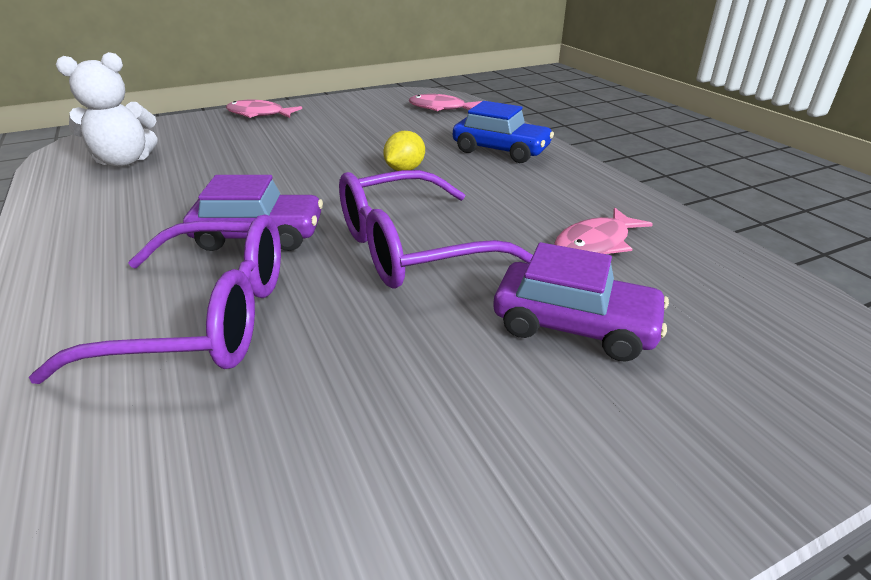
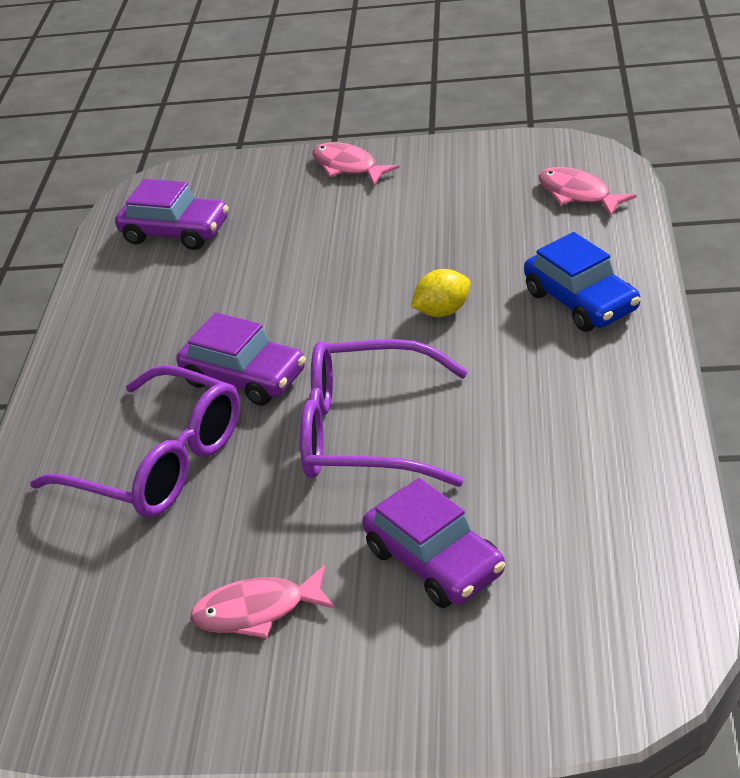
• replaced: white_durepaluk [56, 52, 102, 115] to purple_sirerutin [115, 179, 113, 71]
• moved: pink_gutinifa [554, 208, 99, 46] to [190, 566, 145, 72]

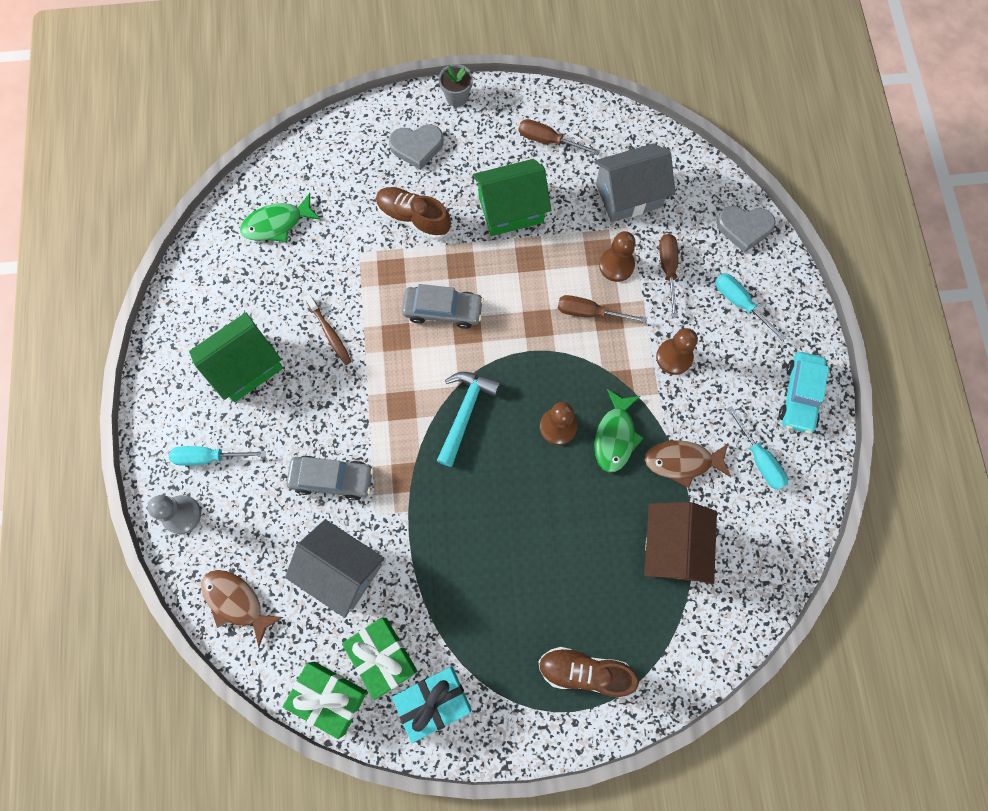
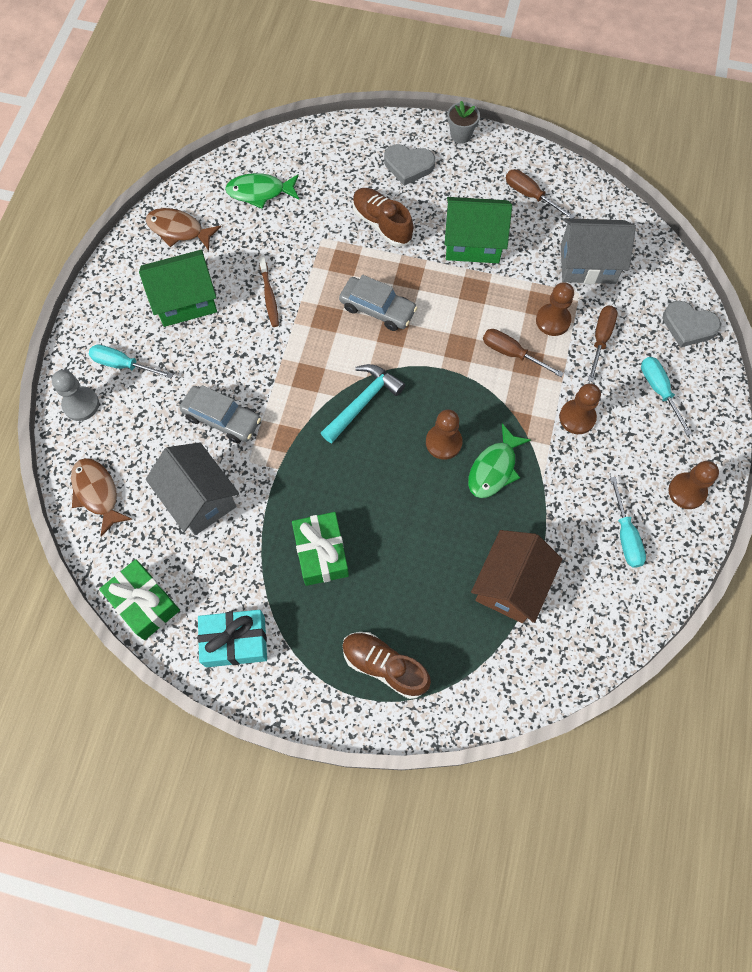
• moved: brown_gutinifa [645, 440, 86, 48] to [146, 208, 75, 42]
• moved: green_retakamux [342, 617, 76, 83] to [292, 512, 57, 74]
• replaced: turquoise_sirerutin [779, 352, 50, 82] to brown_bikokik [668, 461, 51, 48]

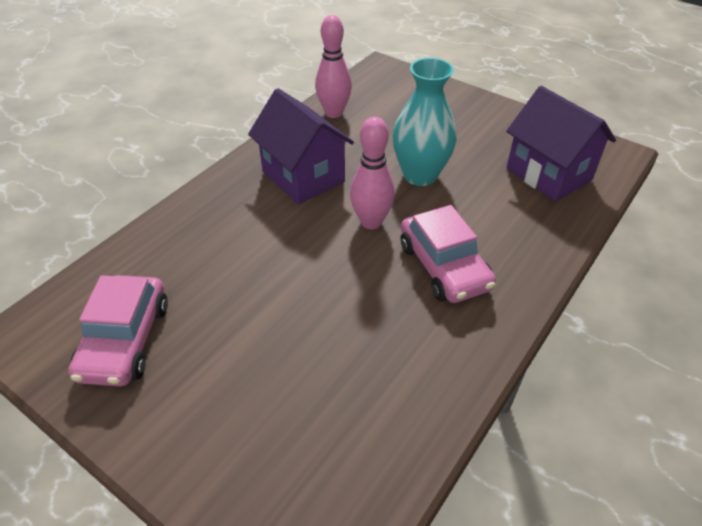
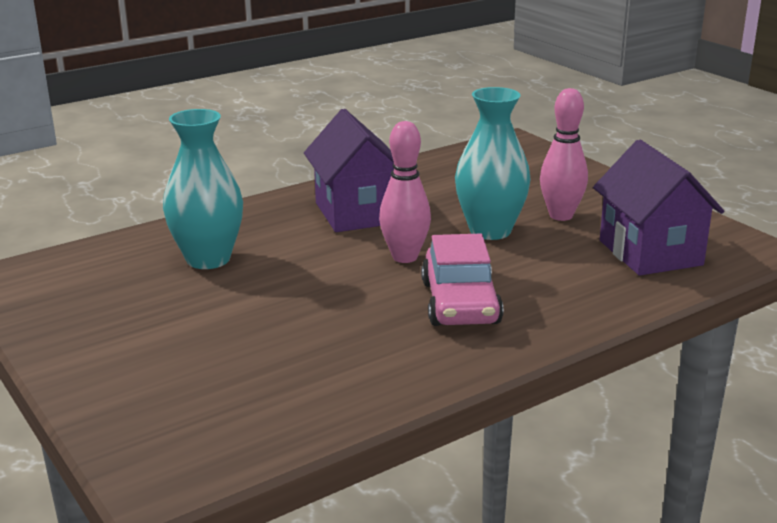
• added: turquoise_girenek [163, 109, 80, 160]
• moved: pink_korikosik [315, 15, 37, 103] to [540, 88, 48, 133]
• removed: pink_sirerutin [68, 275, 100, 111]

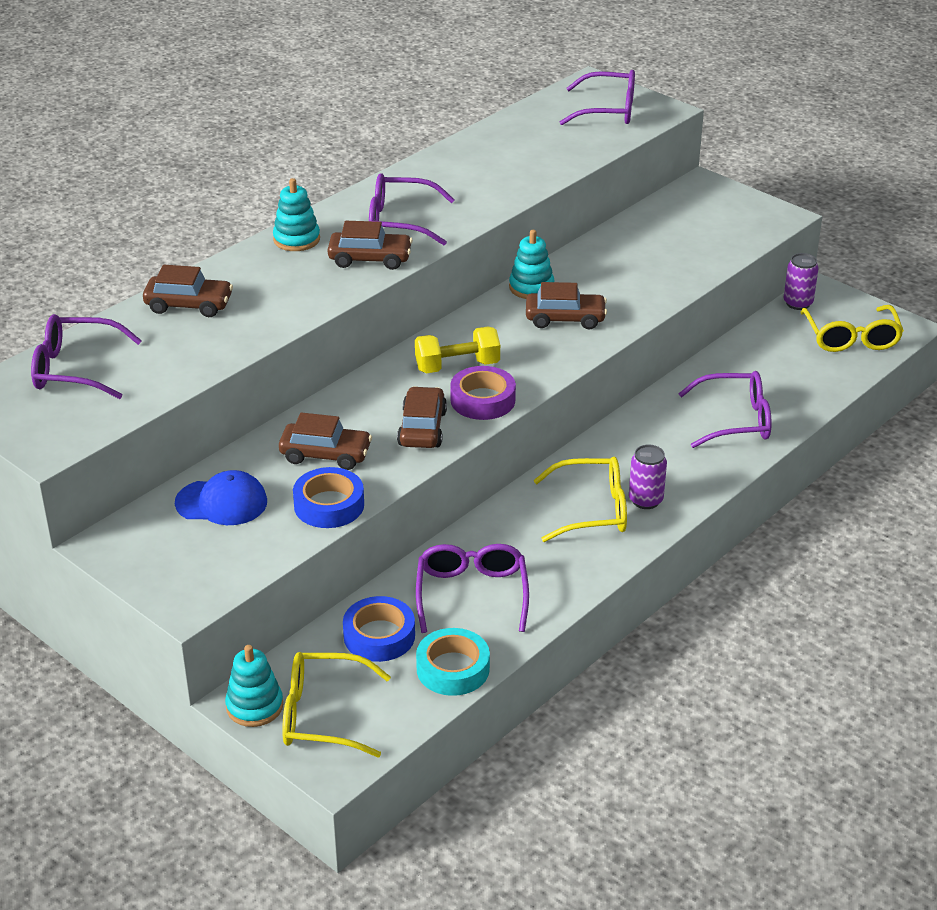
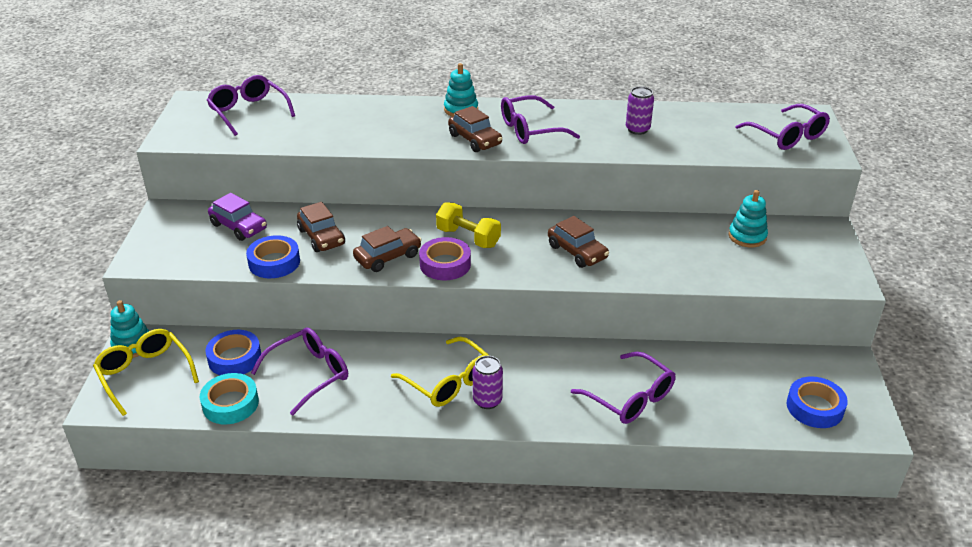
• replaced: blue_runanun [175, 470, 92, 55] to purple_sirerutin [208, 193, 59, 48]
• turned: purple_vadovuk [369, 173, 86, 72] = [501, 95, 79, 49] 75 degrees counterclockwise
• moved: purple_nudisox [783, 253, 36, 57] to [626, 86, 28, 49]
• moved: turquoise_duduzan [509, 230, 45, 69] to [729, 190, 39, 57]
• replaced: yellow_vadovuk [800, 305, 104, 47] to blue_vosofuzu [787, 376, 61, 52]
• removed: brown_sirerutin [143, 265, 90, 52]

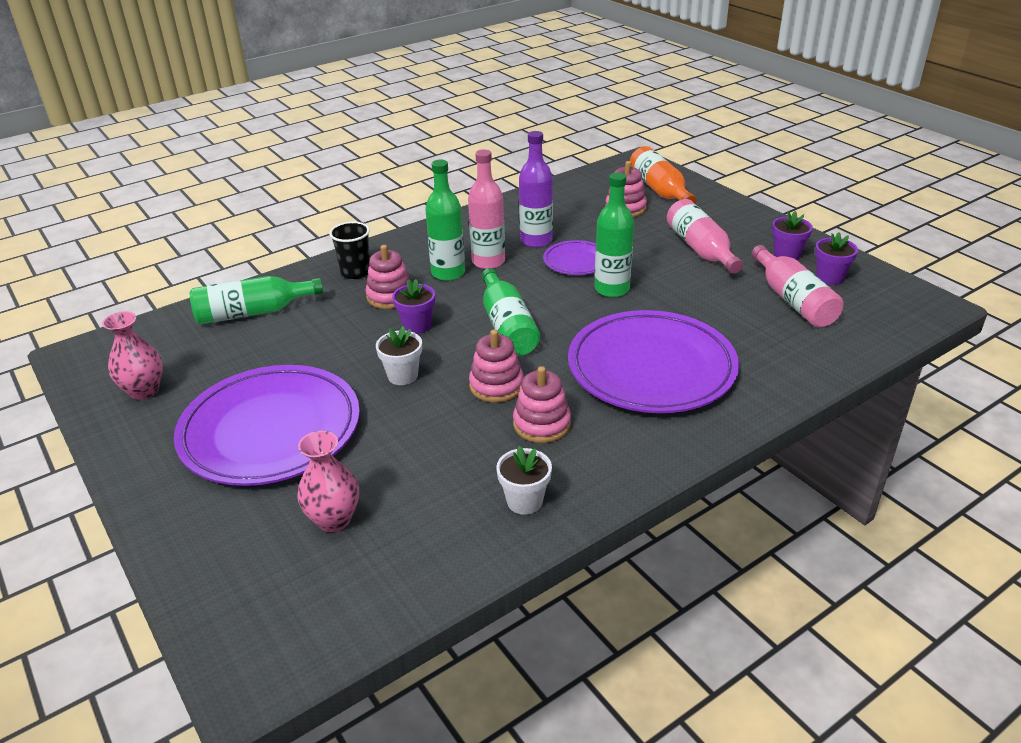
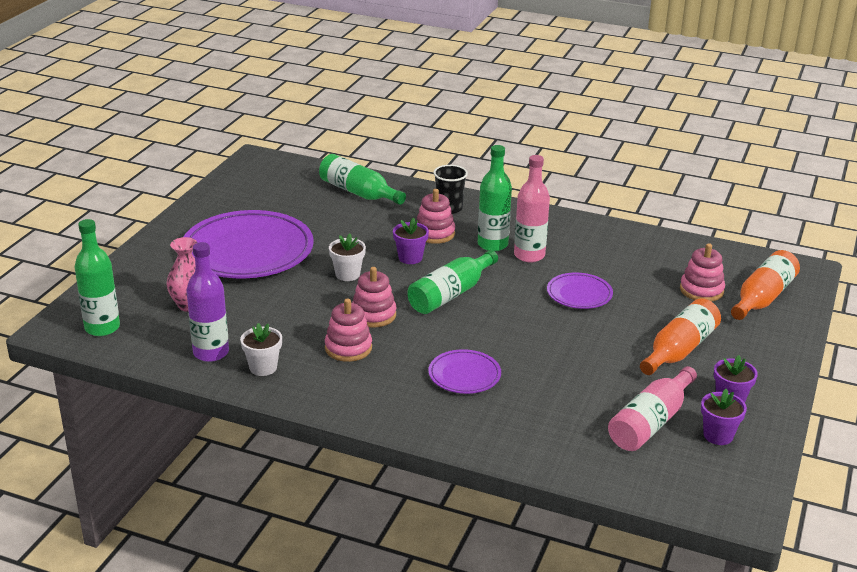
• moved: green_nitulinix [595, 172, 39, 125] to [75, 219, 45, 117]
• moved: purple_nitulinix [519, 131, 34, 117] to [186, 242, 43, 120]
• resized: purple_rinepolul [568, 310, 171, 103] = [428, 349, 73, 45] x0.48
• recoloured: pink_nitulinix [667, 199, 76, 75] to orange_nitulinix [640, 298, 81, 77]
• removed: pink_girenek [102, 311, 61, 89]

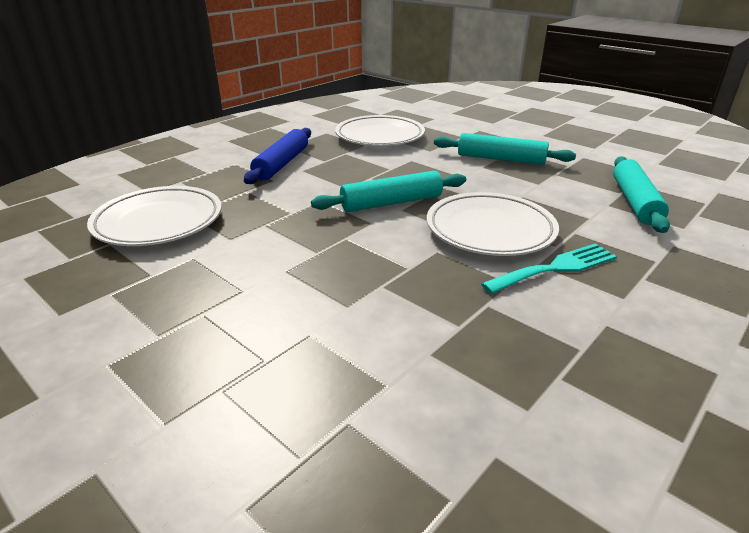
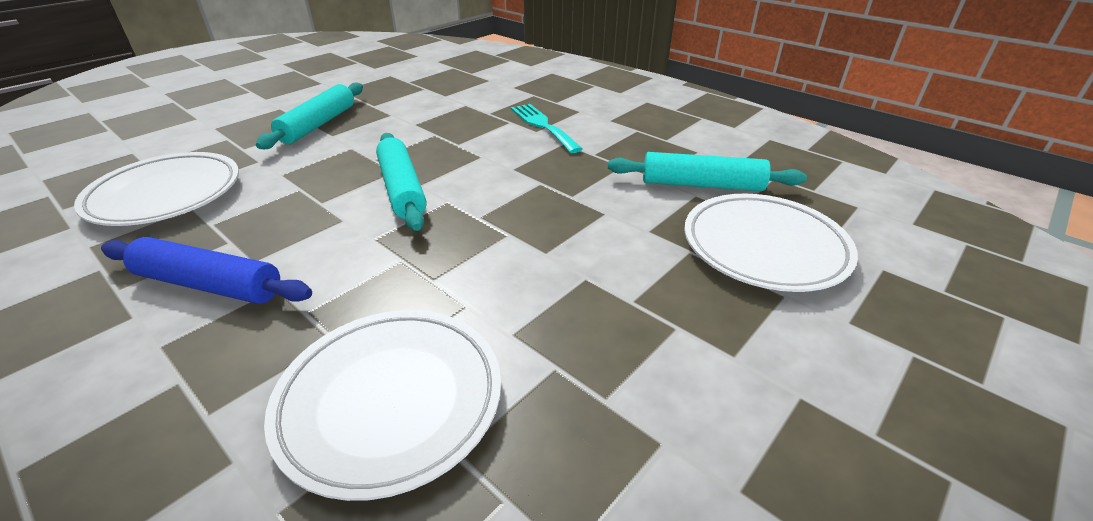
• moved: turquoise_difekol [613, 156, 57, 77] to [608, 152, 199, 39]
• moved: white_rinepolul [427, 192, 132, 64] to [684, 194, 174, 98]

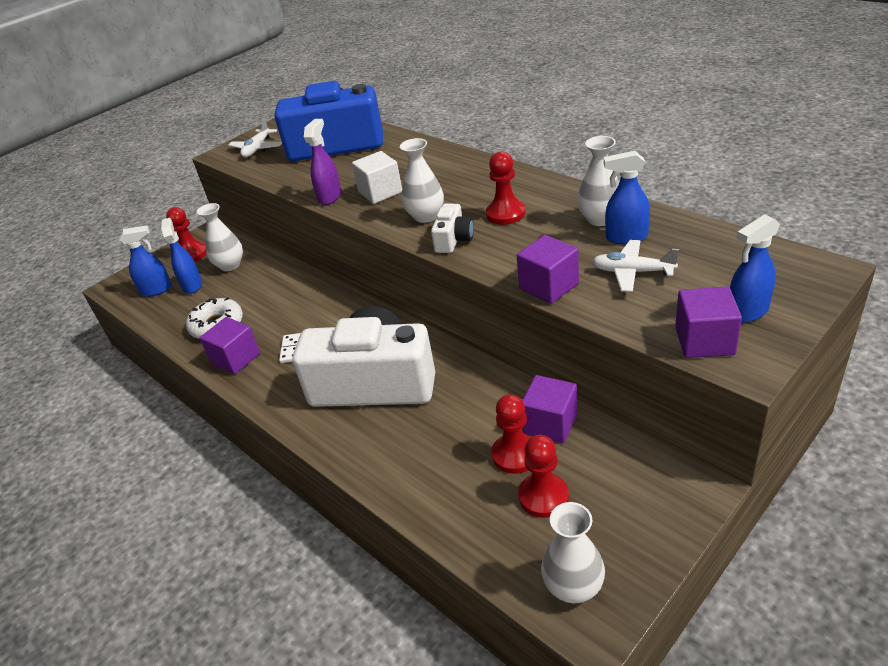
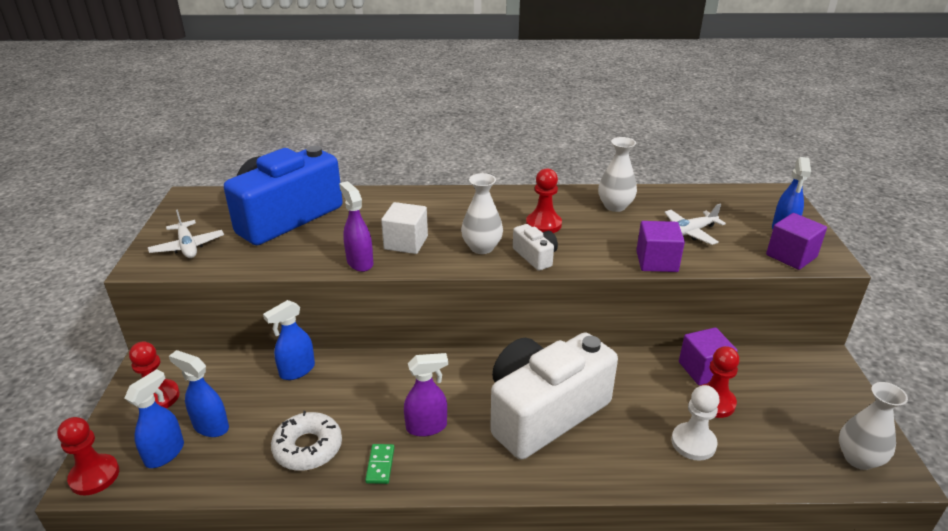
• moved: red_bikokik [518, 435, 51, 83] to [57, 417, 62, 78]
• moved: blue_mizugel [604, 151, 46, 93] to [263, 300, 52, 80]
• replaced: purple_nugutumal [200, 317, 60, 58] to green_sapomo [365, 444, 29, 40]
• replaced: white_sapomo [279, 333, 22, 30] to purple_mizugel [404, 353, 44, 84]
• added: white_bikokik [671, 385, 49, 76]
• removed: white_girenek [197, 203, 46, 68]

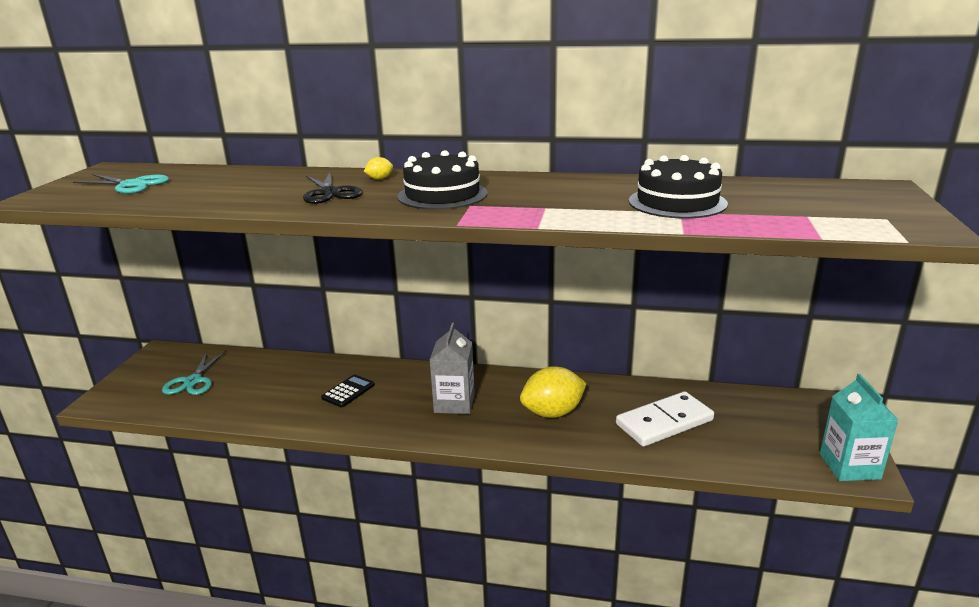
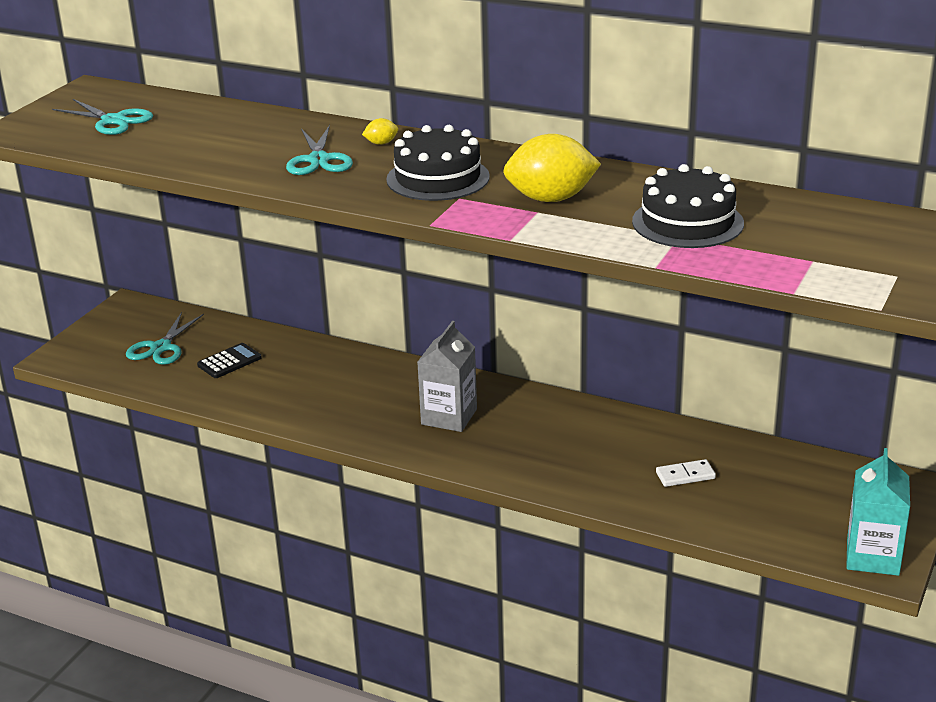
• moved: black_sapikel [321, 374, 54, 33] to [197, 343, 65, 35]
• recoloured: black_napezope [303, 172, 60, 32] to turquoise_napezope [286, 125, 67, 50]
• moved: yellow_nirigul [520, 366, 67, 52] to [503, 134, 98, 68]
• resized: white_sapomo [616, 391, 98, 56] = [656, 459, 60, 28] x0.49

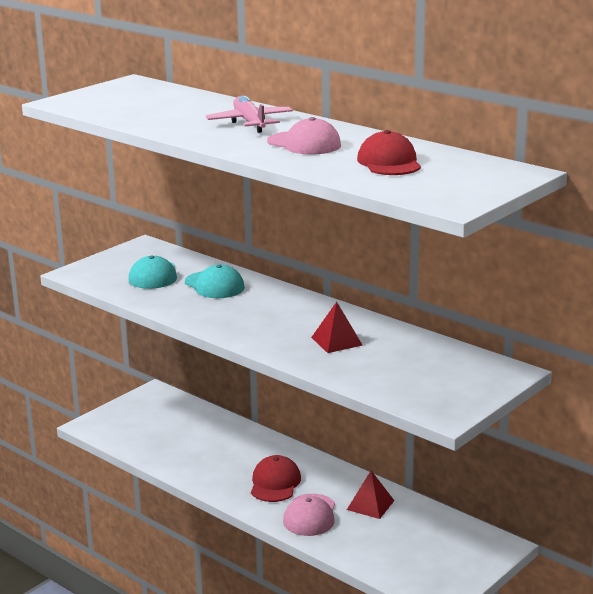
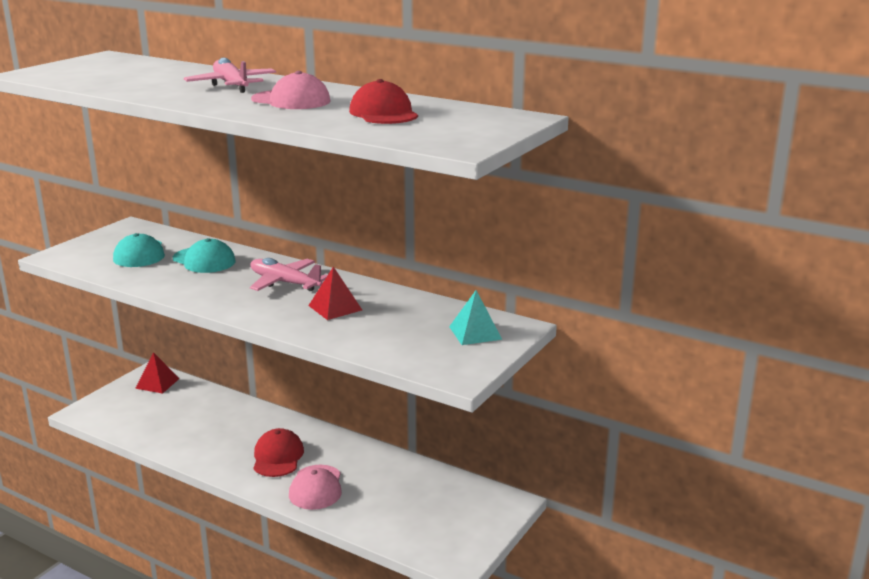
• moved: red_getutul [347, 471, 47, 48] to [135, 352, 45, 42]
• added: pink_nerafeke [250, 258, 78, 33]
• added: turquoise_getutul [449, 290, 53, 55]

